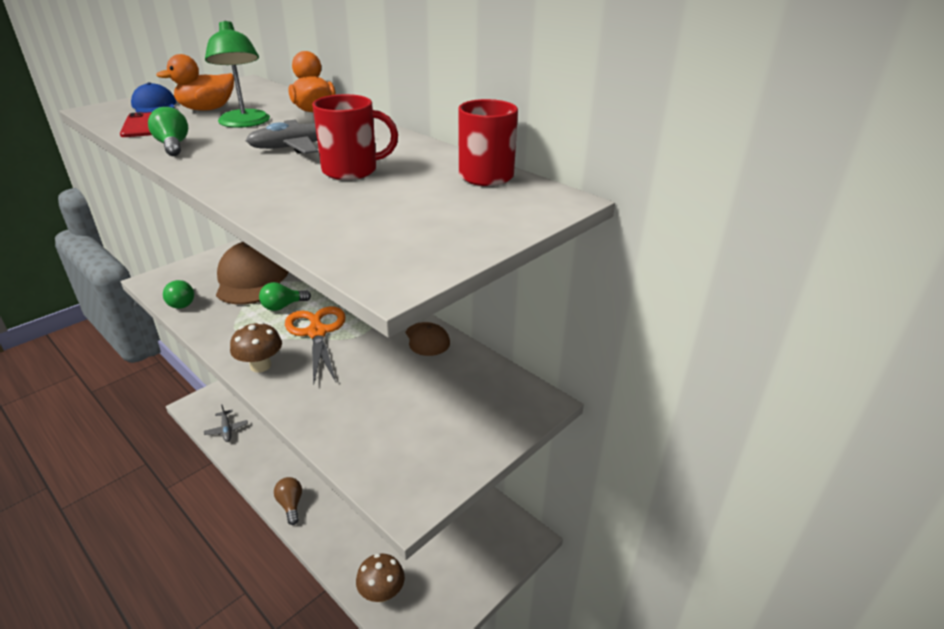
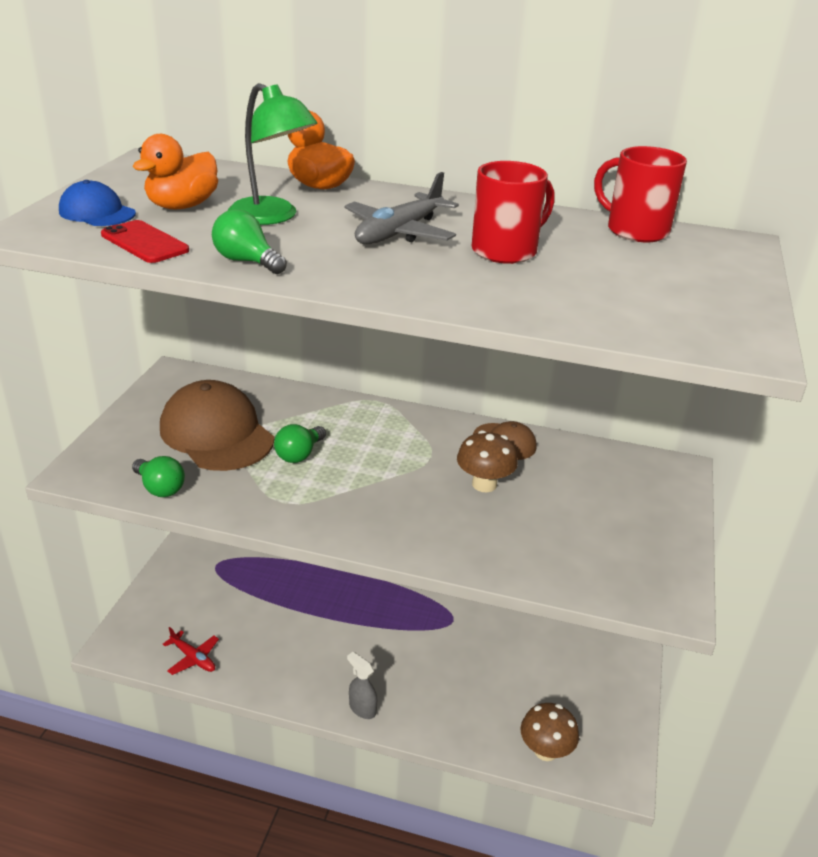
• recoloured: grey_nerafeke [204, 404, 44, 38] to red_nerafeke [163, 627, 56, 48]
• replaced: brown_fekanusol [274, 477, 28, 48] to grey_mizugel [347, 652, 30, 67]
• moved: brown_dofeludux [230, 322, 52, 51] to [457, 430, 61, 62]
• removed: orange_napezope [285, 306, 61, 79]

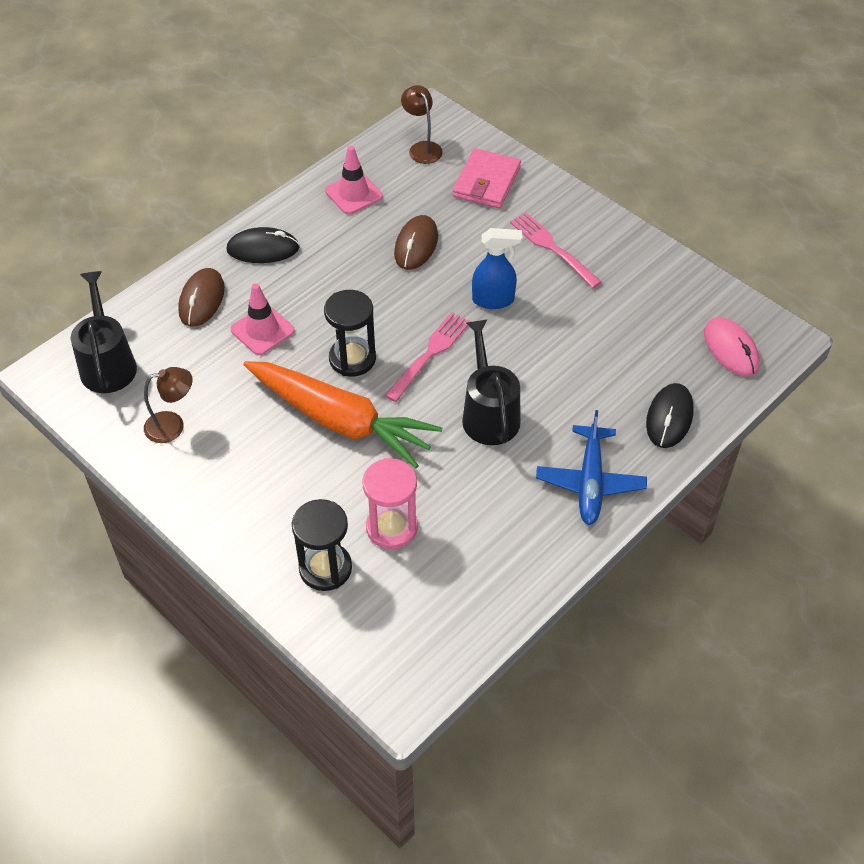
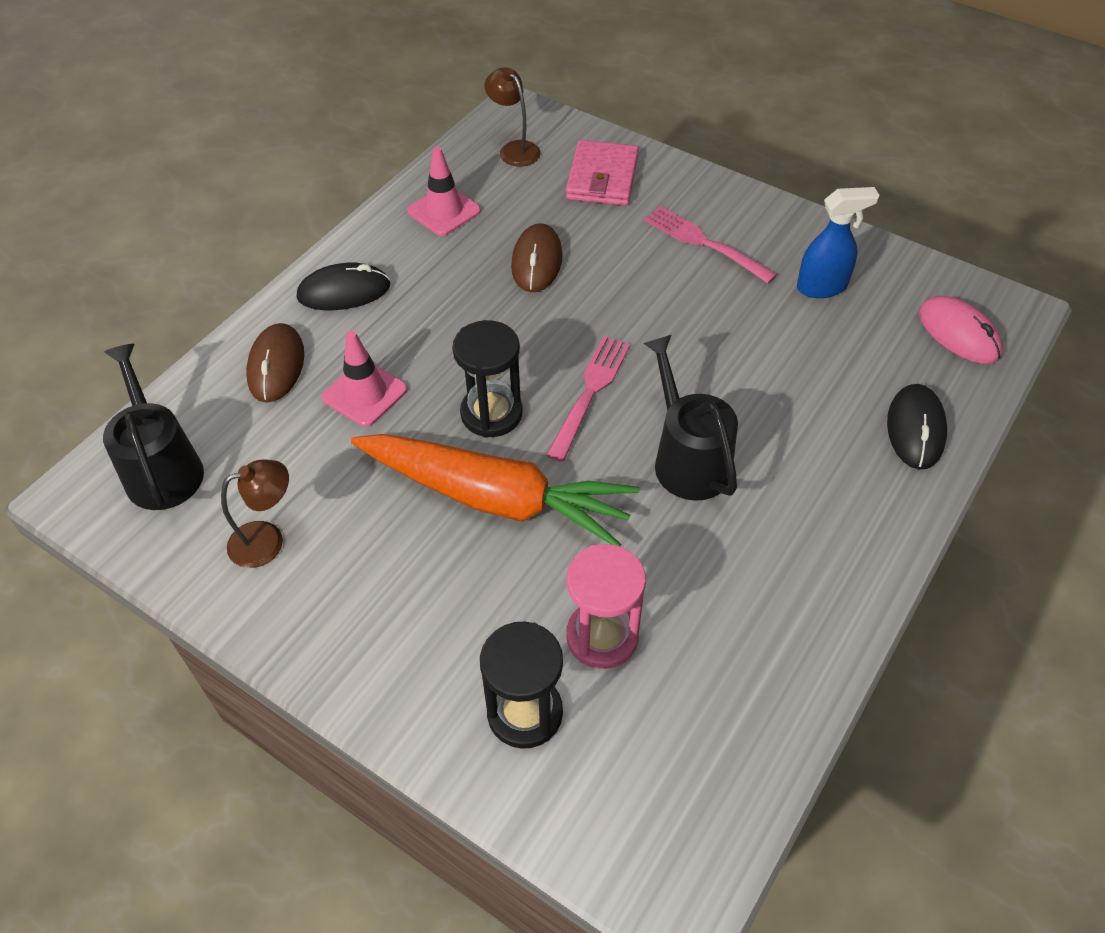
• moved: blue_mizugel [472, 228, 50, 81] to [797, 187, 82, 111]
• removed: blue_nerafeke [536, 410, 111, 115]

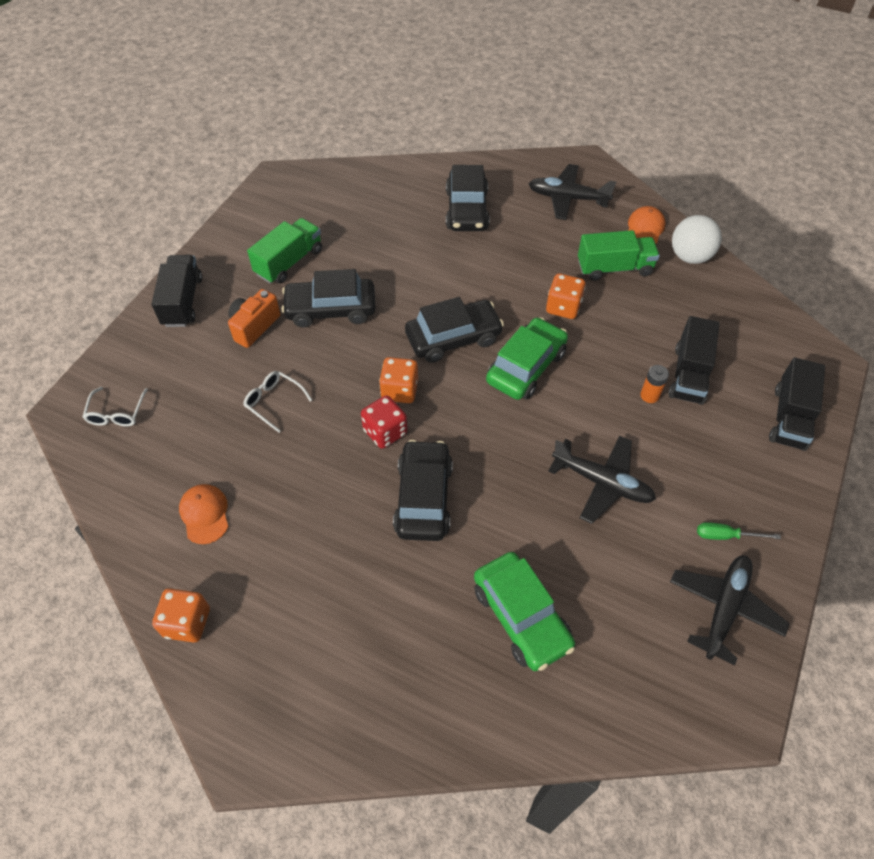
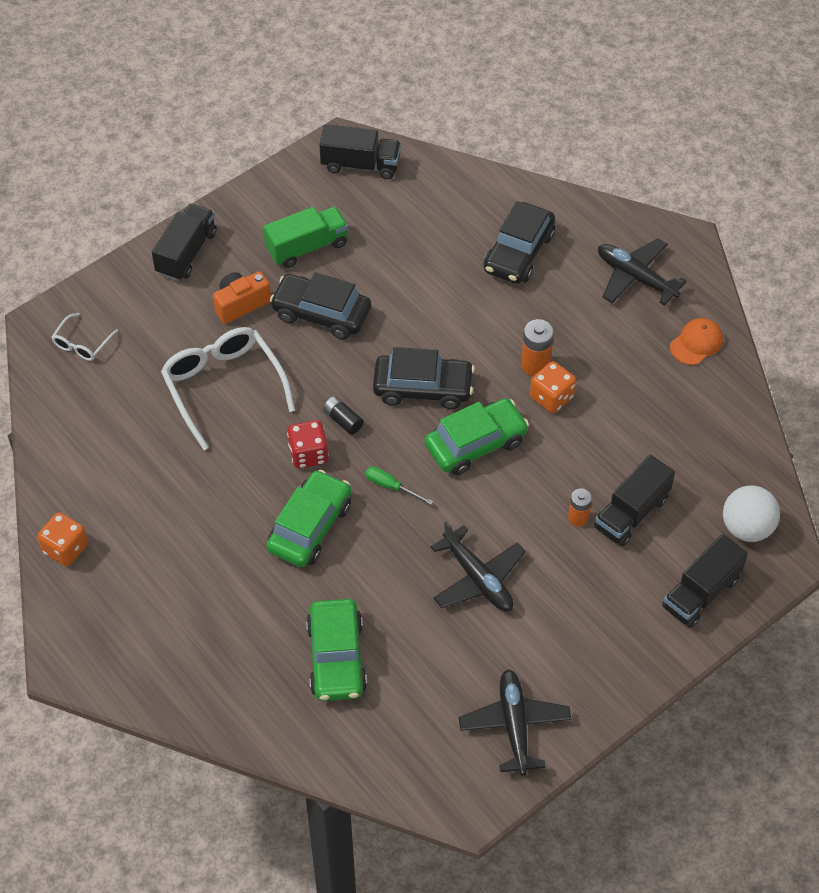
• resized: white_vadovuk [243, 371, 69, 61] = [161, 327, 134, 123] x2.04
• recoloured: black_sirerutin [393, 440, 60, 101] to green_sirerutin [266, 470, 85, 97]
• added: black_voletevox [319, 124, 82, 55]
• replaced: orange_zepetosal [379, 357, 39, 46] to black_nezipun [323, 396, 41, 39]
• moved: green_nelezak [697, 522, 84, 18] to [366, 466, 67, 39]
• turned: black_nerafeke [670, 555, 120, 110] = [459, 669, 112, 107] 60 degrees counterclockwise
• added: orange_nezipun [521, 319, 33, 57]
• moved: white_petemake [672, 215, 50, 49] to [723, 486, 57, 56]
• removed: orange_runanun [179, 484, 49, 60]
• removed: green_voletevox [578, 230, 82, 51]

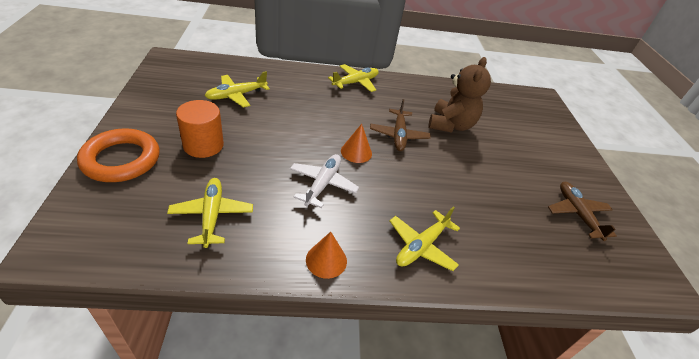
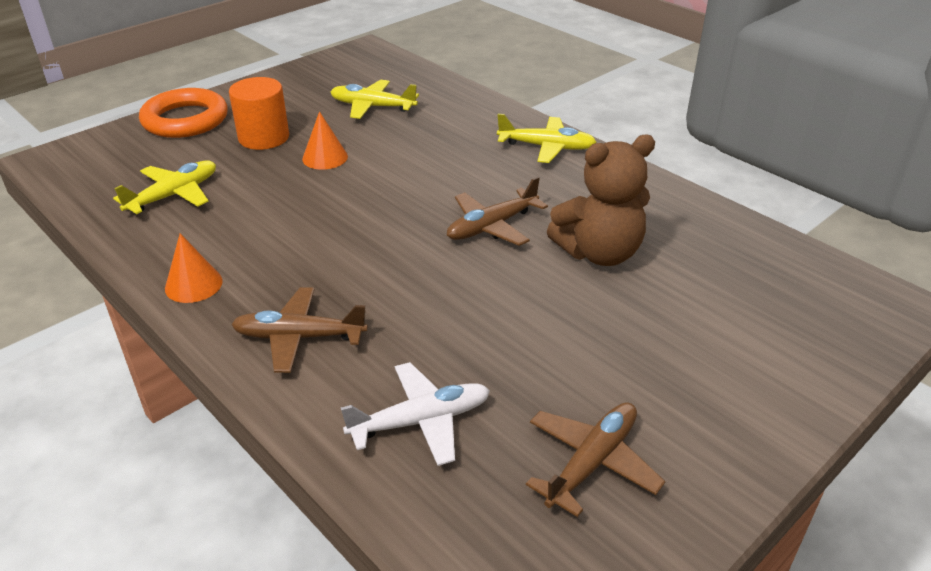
• recoloured: yellow_nerafeke [390, 206, 70, 65] to brown_nerafeke [231, 287, 137, 86]
• moved: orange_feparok [341, 124, 31, 39] to [302, 111, 46, 59]
• moved: white_nerafeke [290, 154, 69, 54] to [341, 362, 149, 104]

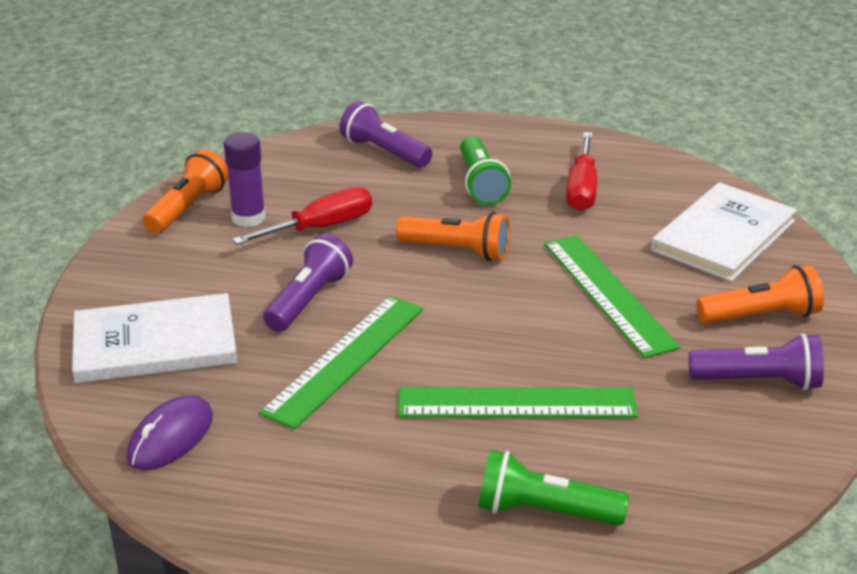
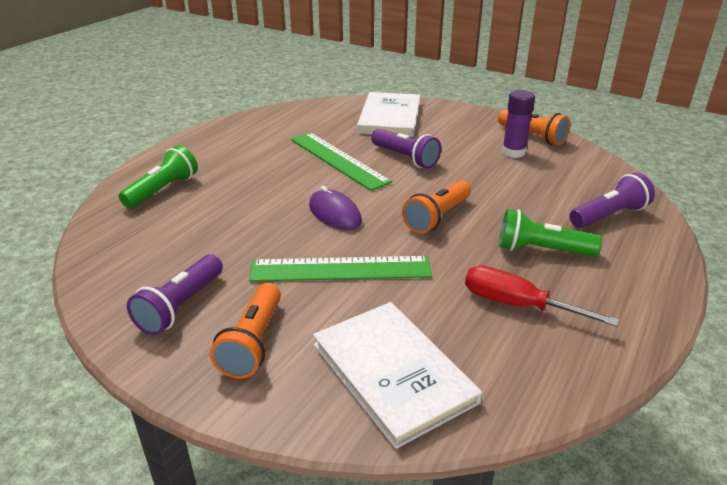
• moved: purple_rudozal [127, 395, 86, 75] to [309, 186, 53, 44]
• removed: red_nelezak [232, 187, 140, 58]
• removed: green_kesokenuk [398, 387, 240, 31]

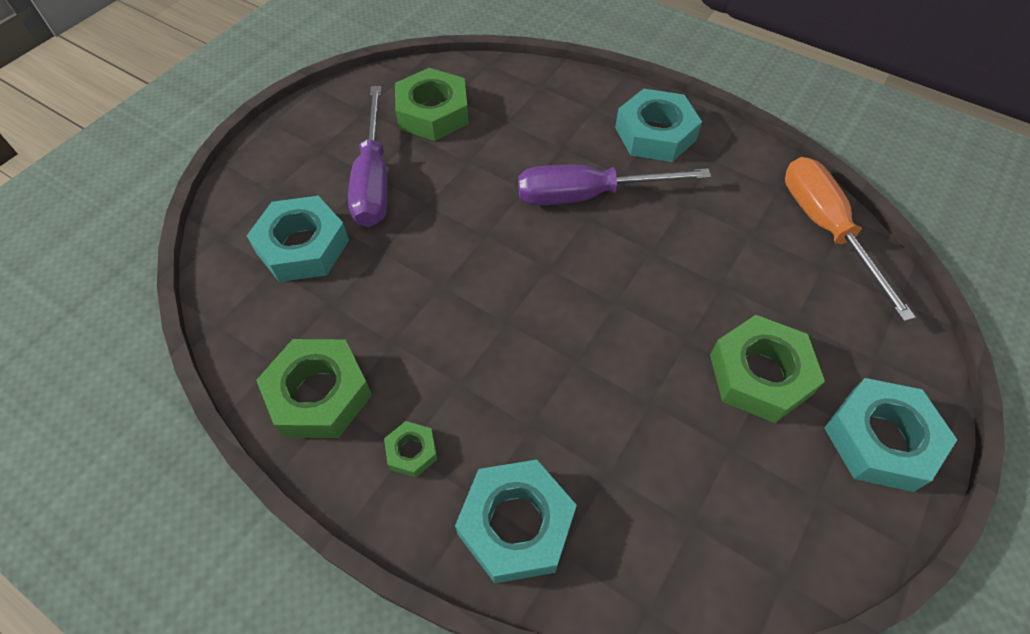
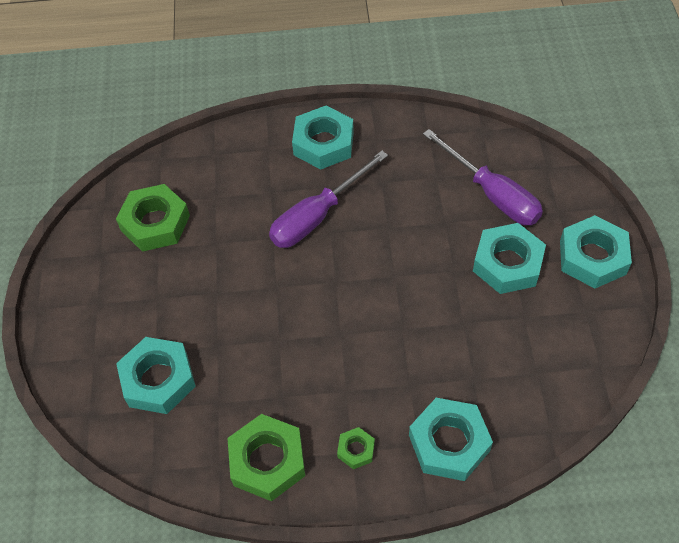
• moved: purple_nelezak [348, 86, 40, 141] to [423, 129, 120, 96]
• recoloured: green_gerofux [710, 315, 115, 108] to turquoise_gerofux [473, 223, 73, 71]
• removed: orange_nelezak [785, 157, 131, 165]

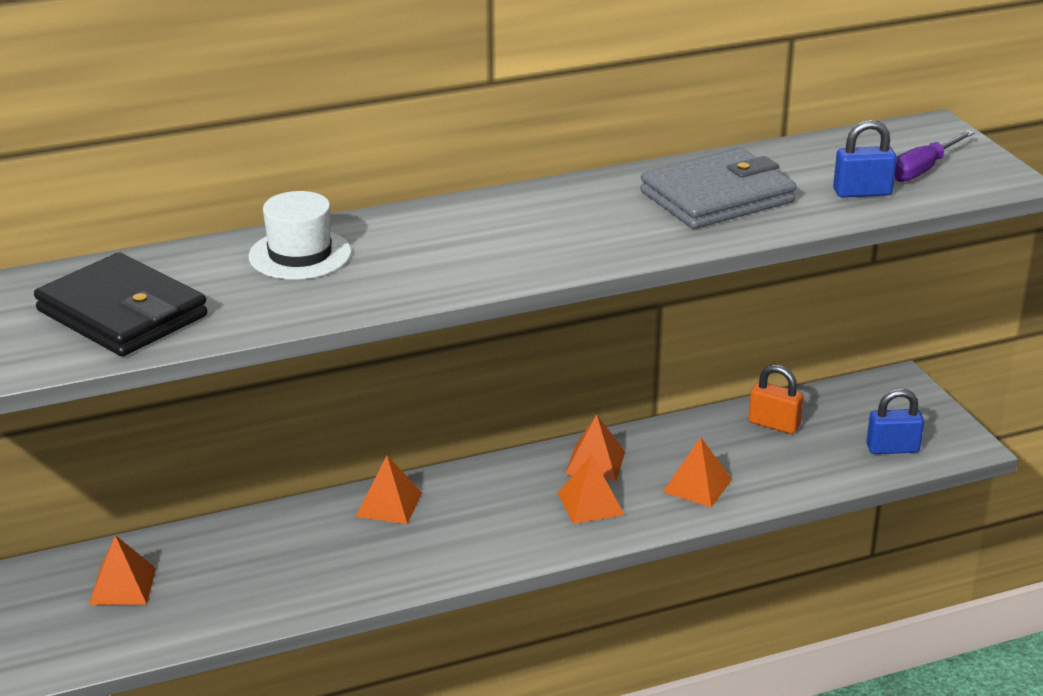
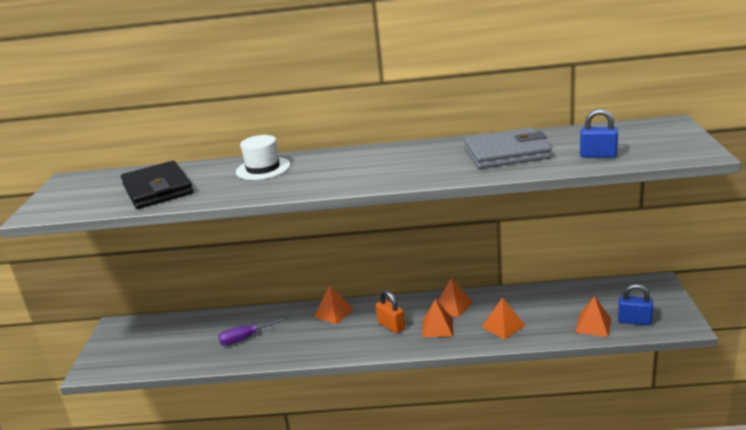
• moved: purple_nelezak [894, 130, 81, 52] to [218, 317, 71, 28]
• moved: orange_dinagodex [748, 365, 56, 69] to [376, 290, 29, 44]
• moved: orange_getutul [89, 535, 67, 70] to [575, 296, 36, 41]

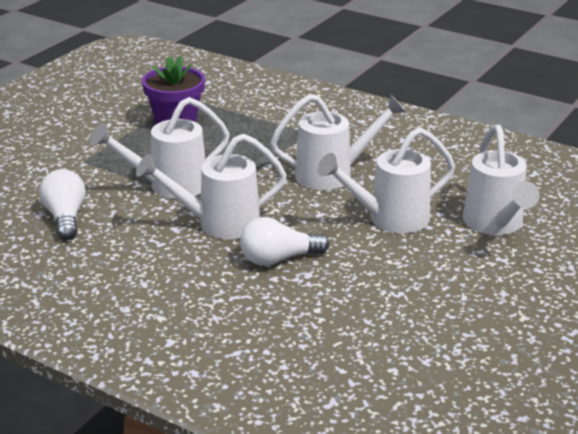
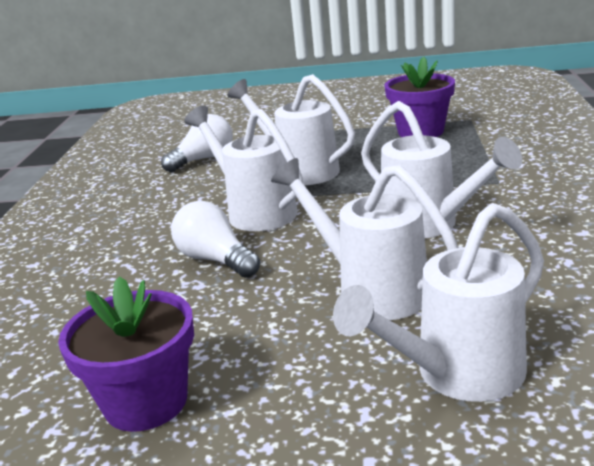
• added: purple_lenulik [58, 276, 136, 156]

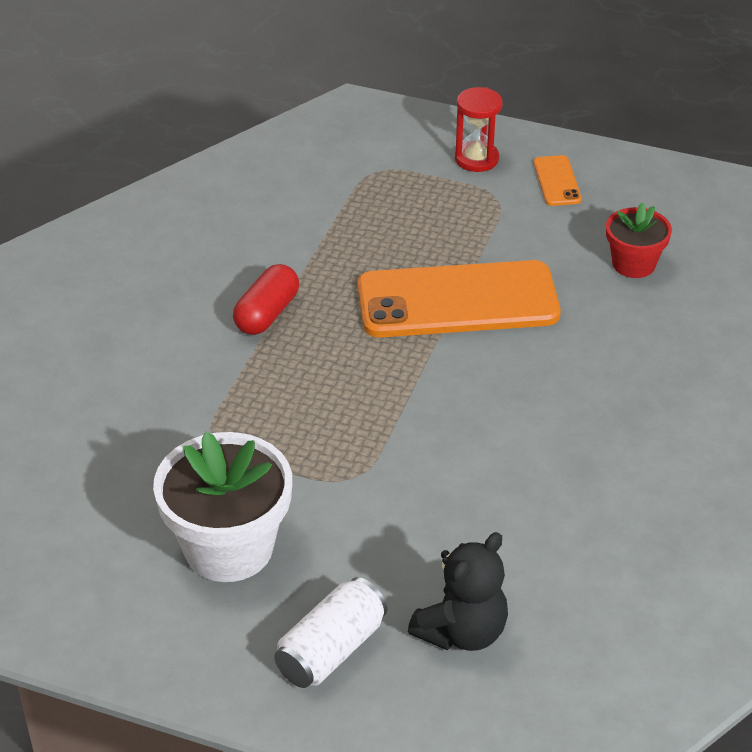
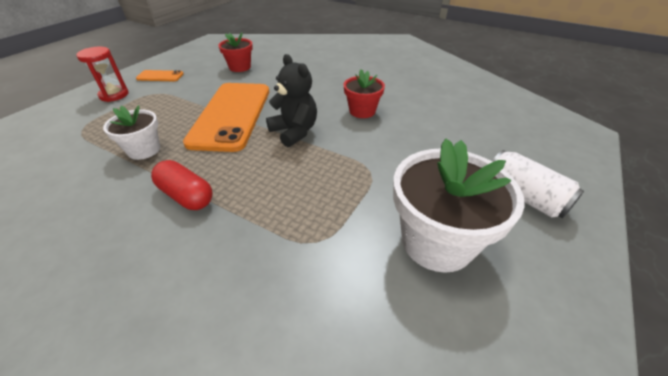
• added: white_lenulik [103, 105, 57, 55]
• moved: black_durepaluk [408, 532, 100, 119] to [266, 54, 51, 93]
• added: red_lenulik [344, 69, 41, 49]

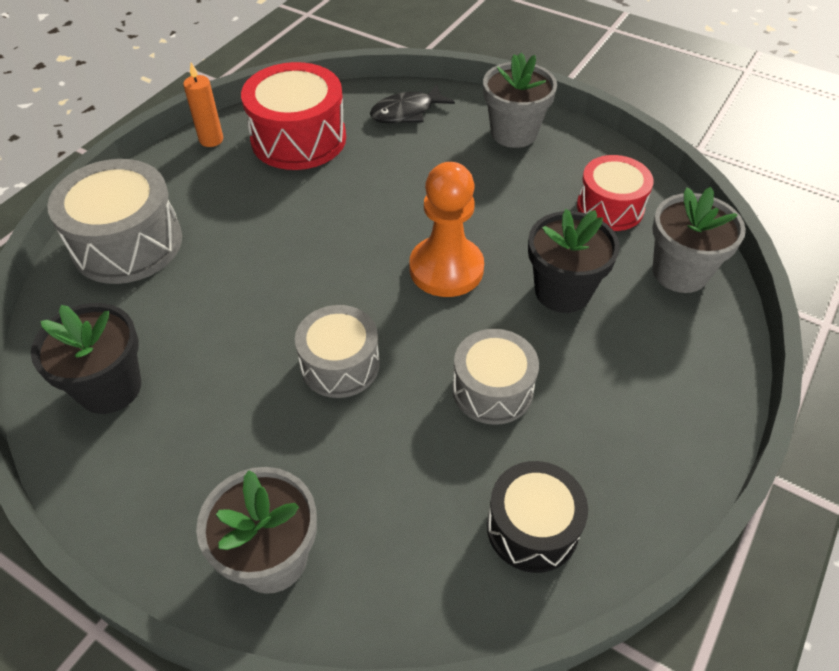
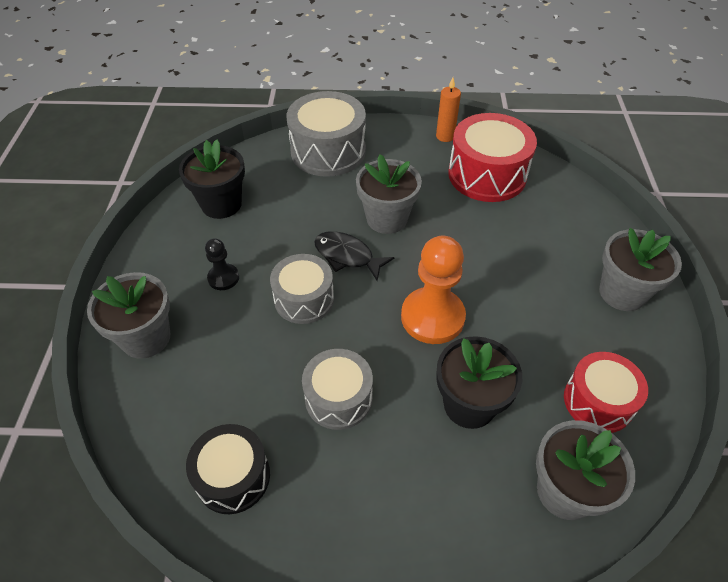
• added: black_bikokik [205, 238, 34, 52]
• moved: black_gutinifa [370, 84, 85, 39] to [314, 231, 80, 50]
• added: grey_lenulik [356, 154, 66, 80]

